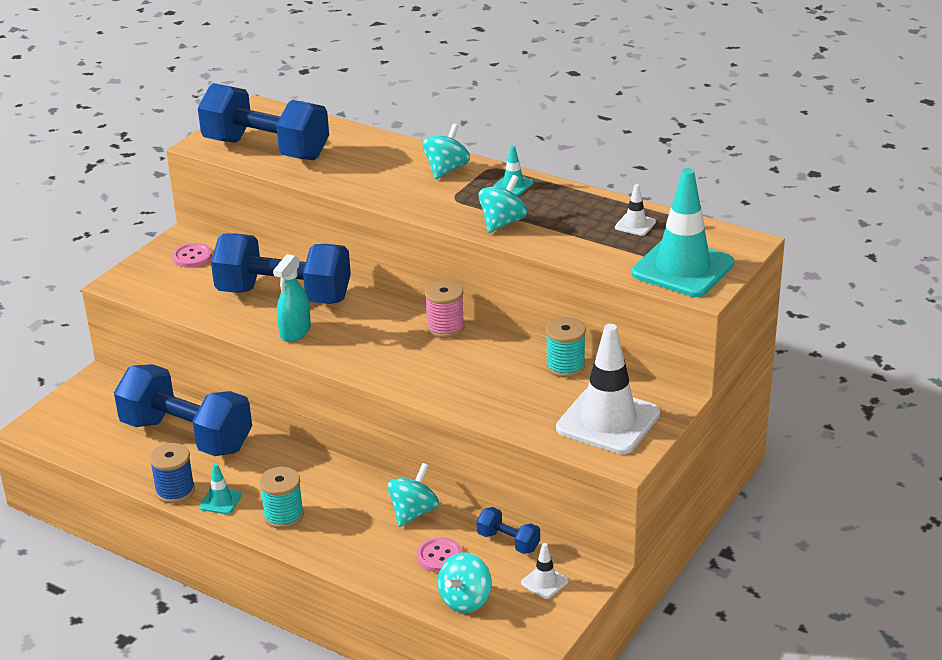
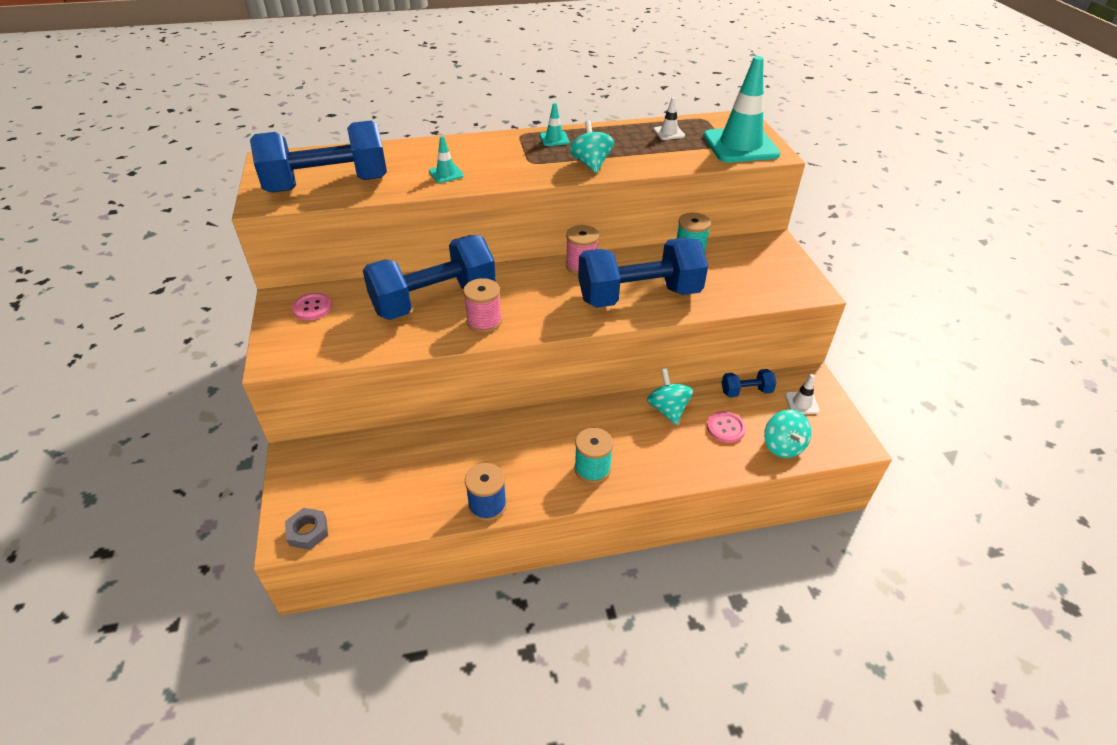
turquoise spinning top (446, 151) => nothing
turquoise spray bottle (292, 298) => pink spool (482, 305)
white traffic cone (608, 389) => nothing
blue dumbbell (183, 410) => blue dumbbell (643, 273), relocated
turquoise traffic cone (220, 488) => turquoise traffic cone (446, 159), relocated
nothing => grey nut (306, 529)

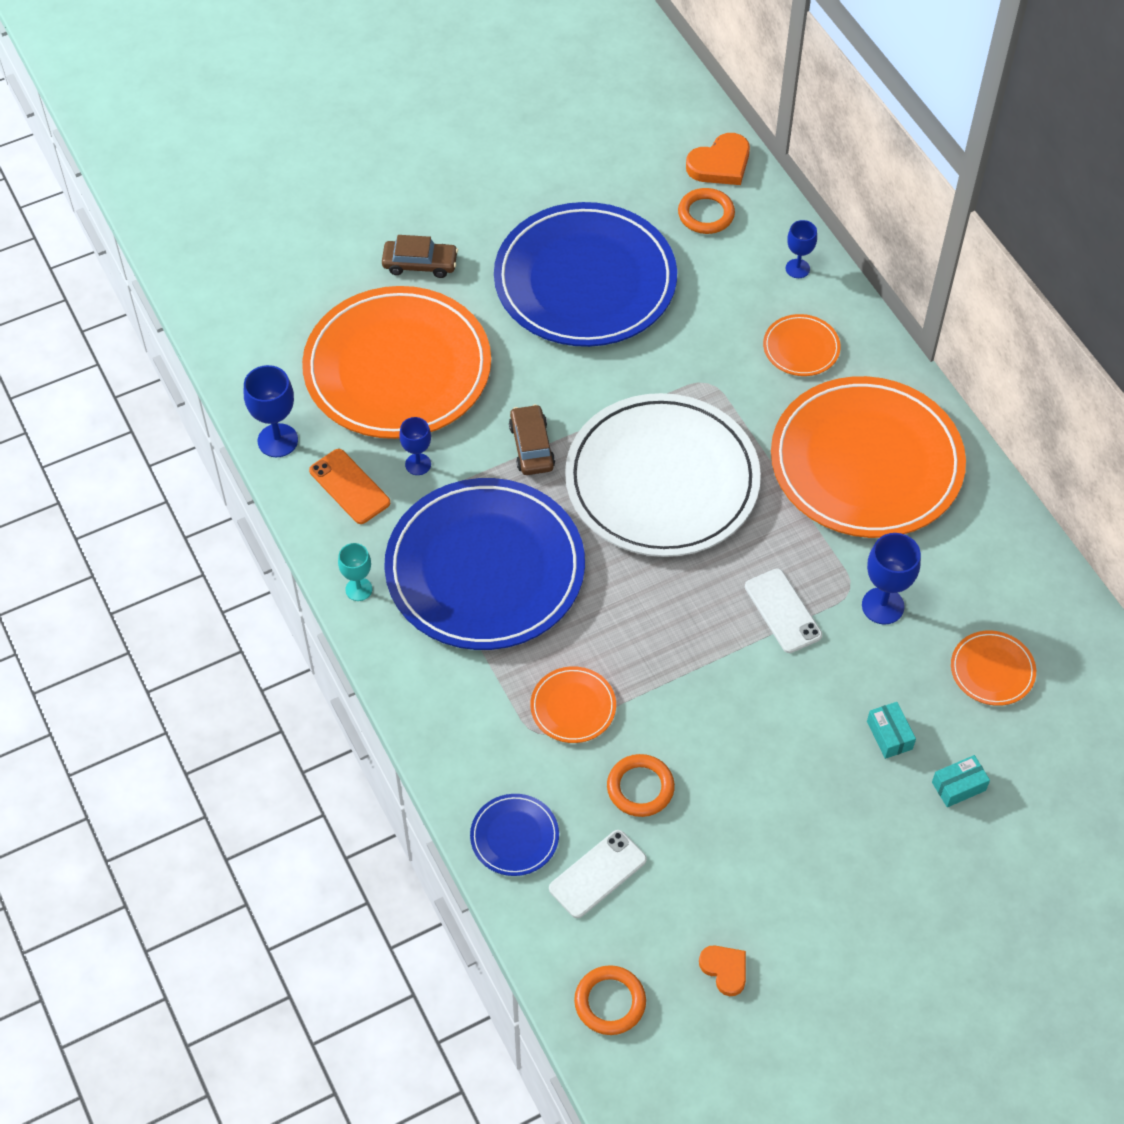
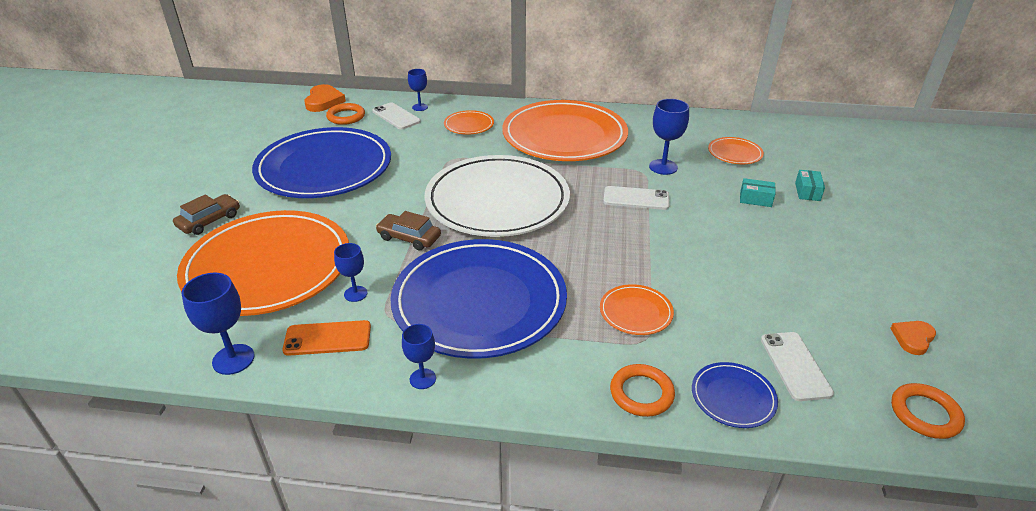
turquoise goblet (355, 572) => blue goblet (419, 356)
orange ring (641, 785) => orange ring (642, 390), relocated
orange heart (722, 971) => orange heart (913, 338), 45 degrees counterclockwise
nothing => white phone (396, 115)

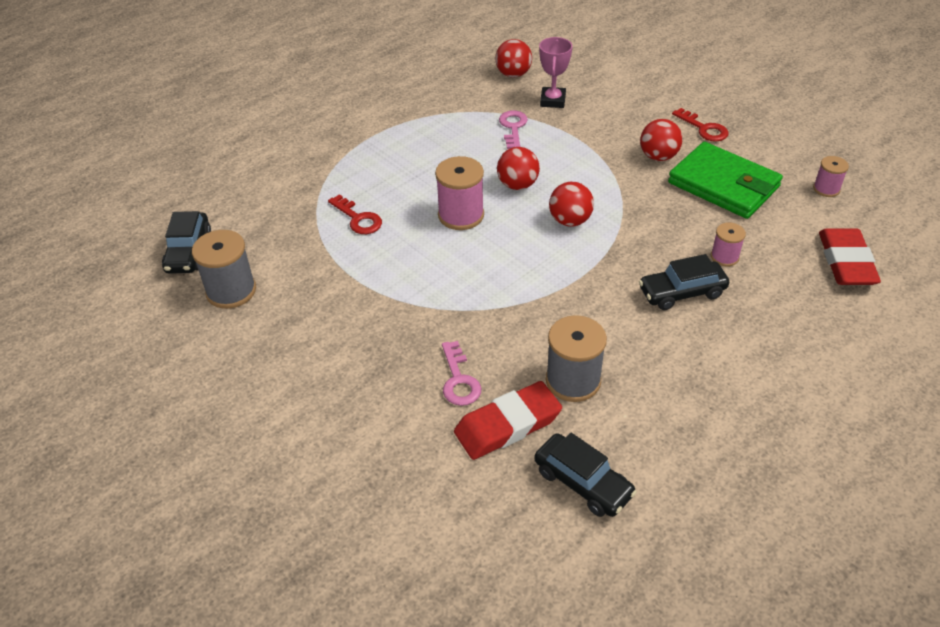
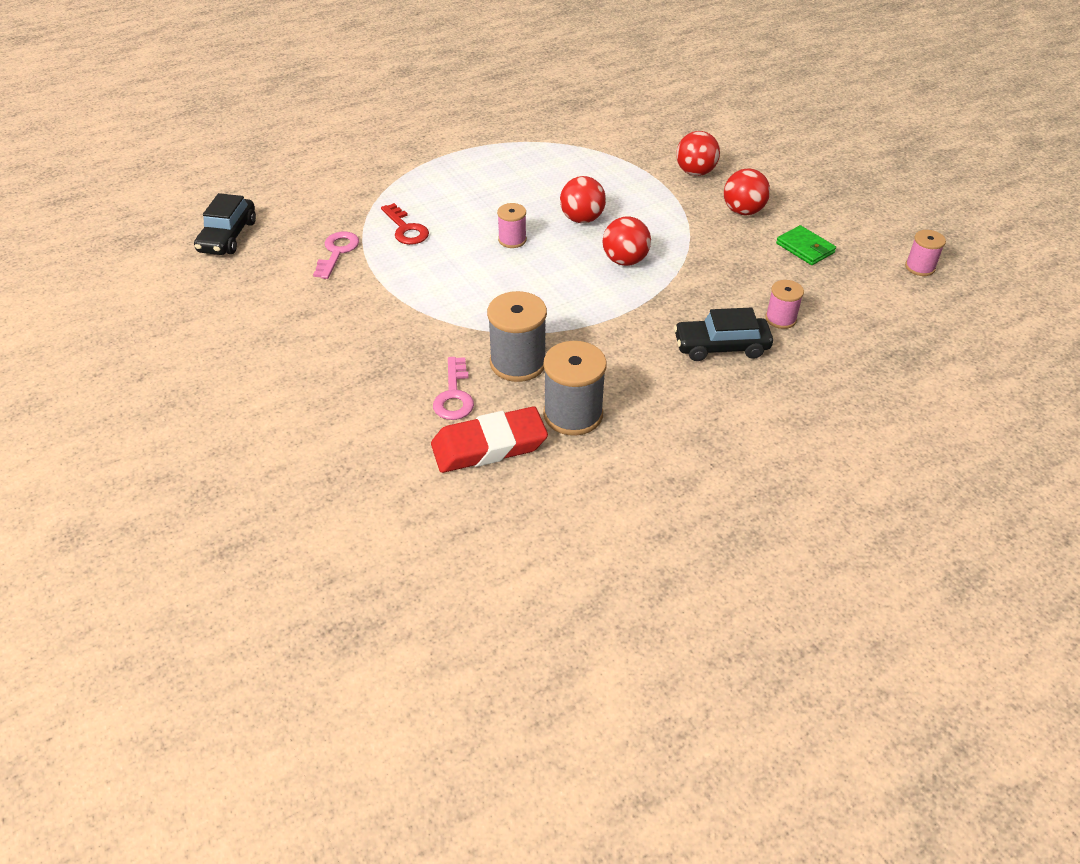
pink trophy (555, 72) => nothing
red ball (513, 58) => red ball (698, 153), relocated
red key (700, 125) => nothing
pink key (513, 129) => pink key (336, 255), relocated
green wallet (725, 180) => green wallet (806, 245), x0.48
pink spool (459, 193) => pink spool (512, 225), x0.57
red eraser (850, 256) => nothing
grey spool (224, 269) => grey spool (517, 336), relocated
black car (586, 475) => nothing

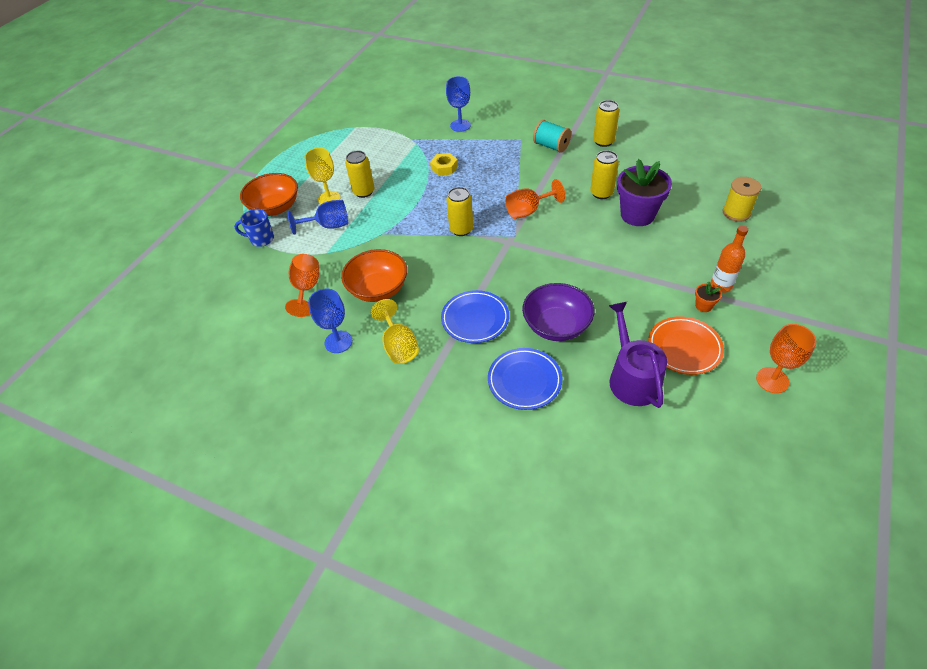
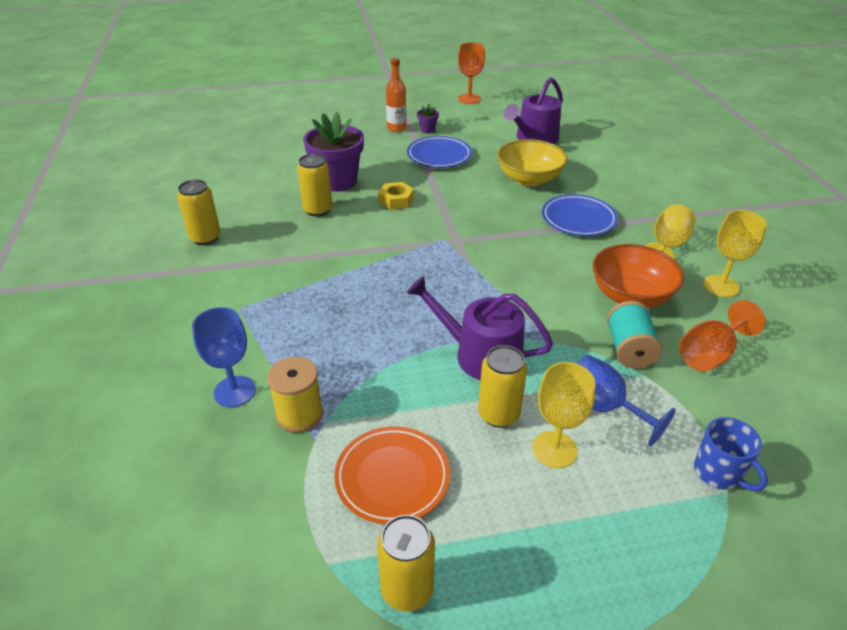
turquoise spool (552, 136) => turquoise spool (634, 334), relocated
yellow nut (444, 164) => yellow nut (396, 196), relocated
orange bowl (269, 194) => nothing
yellow spool (742, 199) => yellow spool (295, 395), relocated
orange goblet (535, 199) => nothing
yellow can (459, 211) => yellow can (406, 563), relocated
orange flower pot (708, 297) => purple flower pot (428, 118)
purple bowl (558, 312) => yellow bowl (532, 162)
blue goblet (330, 321) => yellow goblet (735, 253)
orange plate (686, 345) => orange plate (392, 475), relocated
blue plate (525, 379) => blue plate (439, 152), relocated
nothing => purple watering can (480, 328)

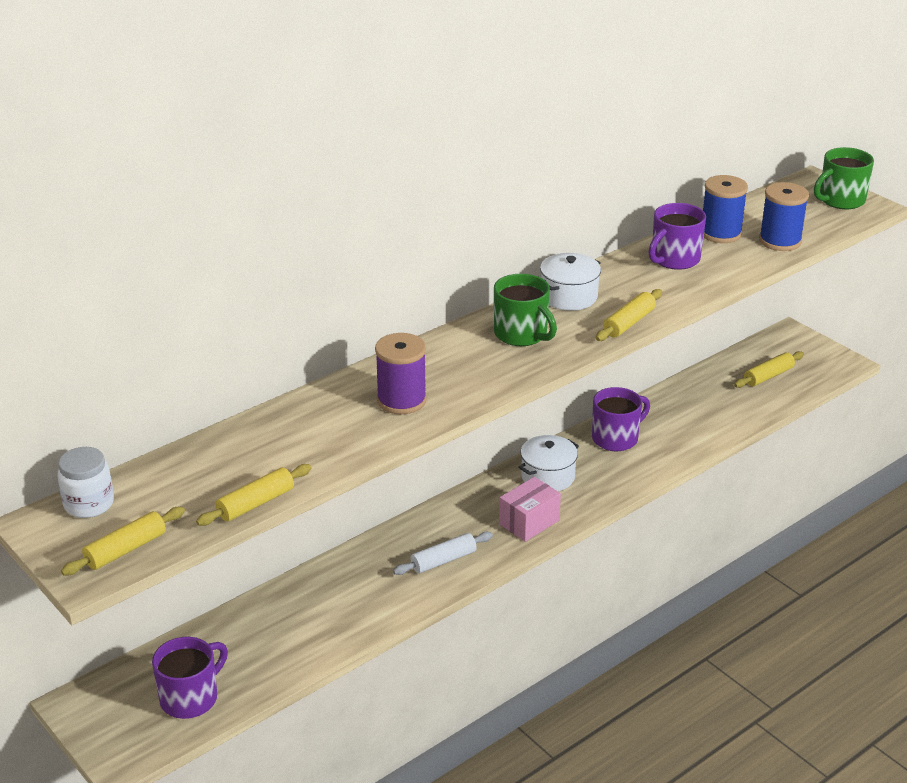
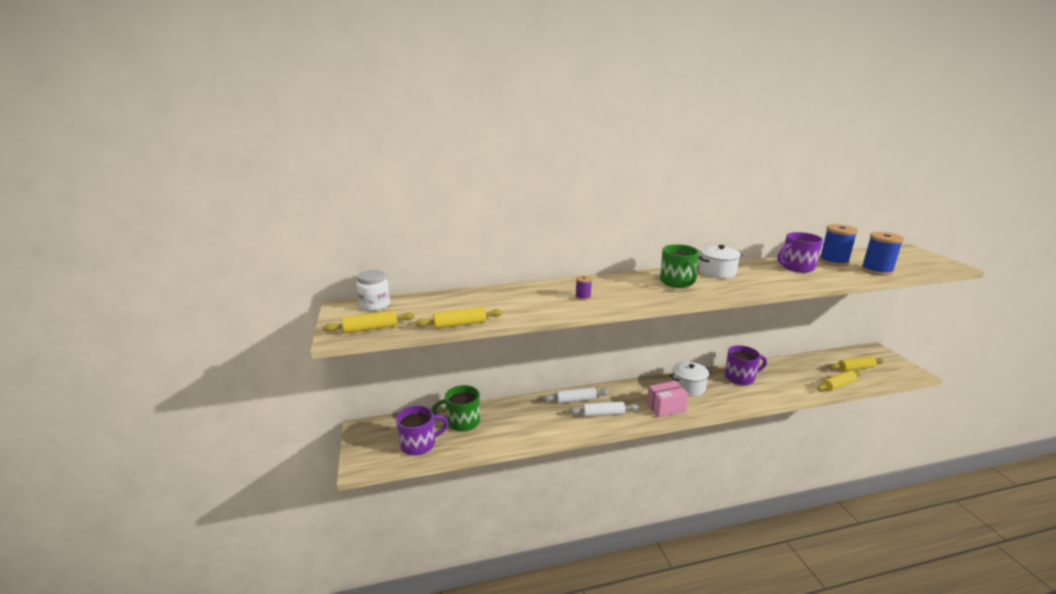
green mug (844, 178) => green mug (456, 408), relocated
yellow rolling pin (629, 315) => yellow rolling pin (839, 381), relocated
purple spool (401, 373) => purple spool (583, 287), x0.50
nothing => white rolling pin (576, 395)

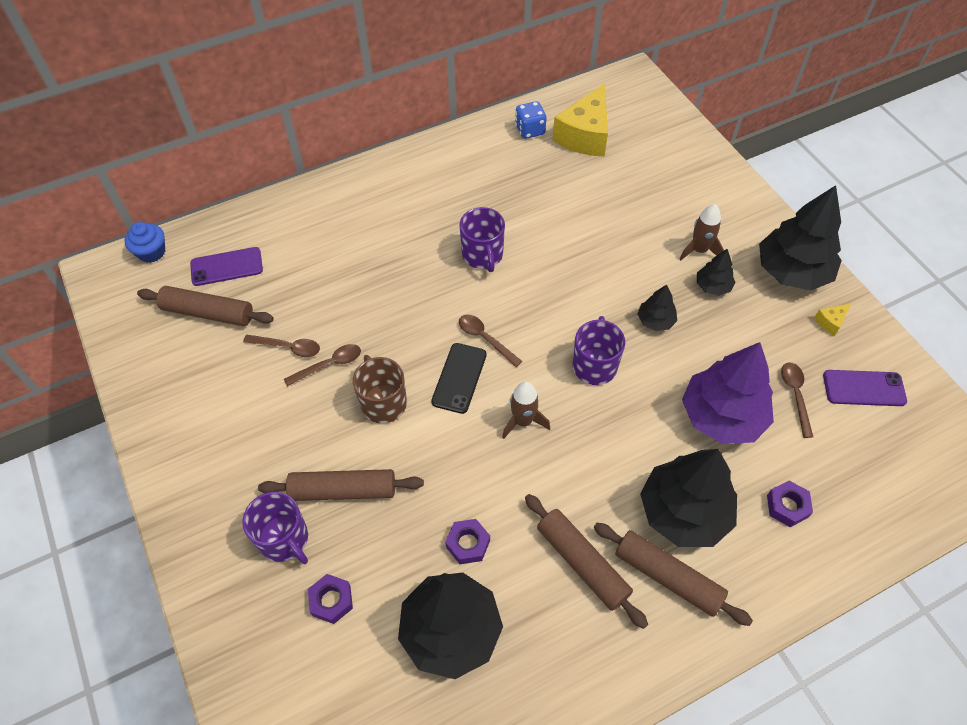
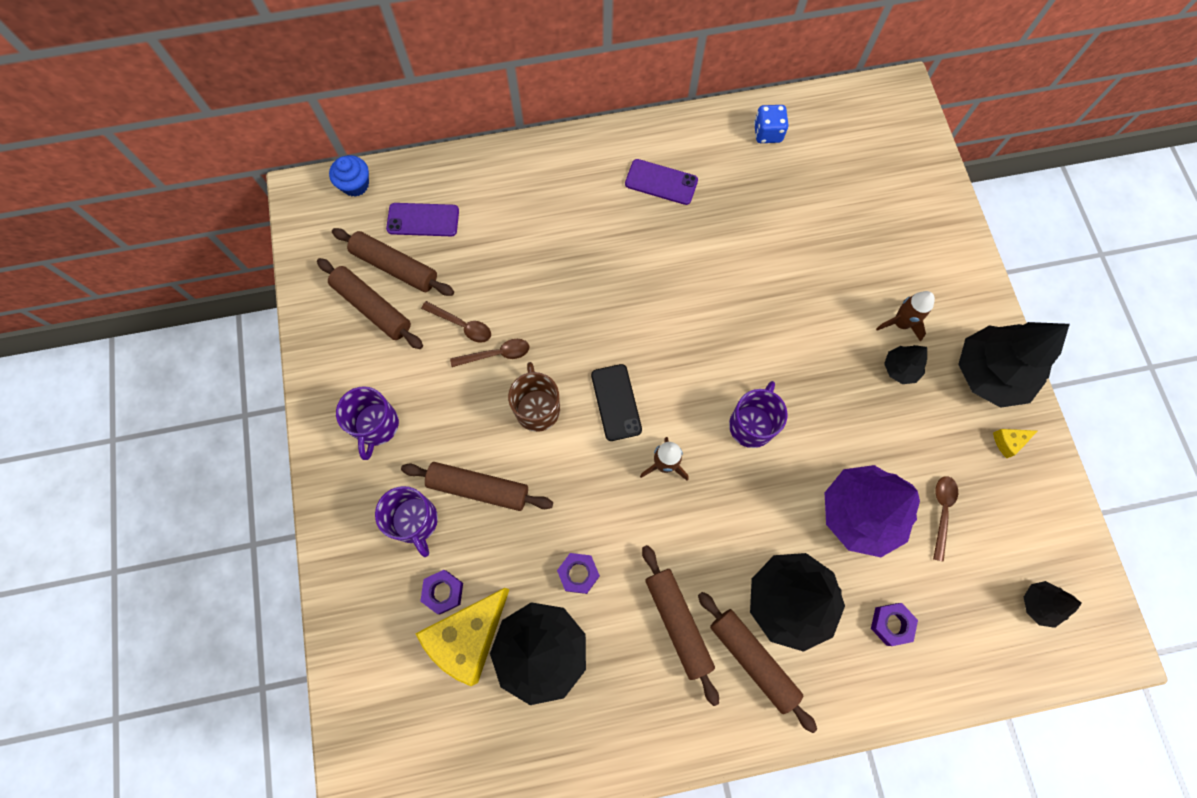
yellow cheese (580, 120) => yellow cheese (463, 637), relocated
purple mug (482, 239) => purple mug (367, 423), relocated
black tree (657, 307) => black tree (1053, 604), relocated
brown spoon (490, 340) => nothing
black phone (459, 378) => black phone (616, 402), 45 degrees counterclockwise
purple phone (865, 388) => purple phone (661, 182), relocated
nothing => brown rolling pin (370, 303)

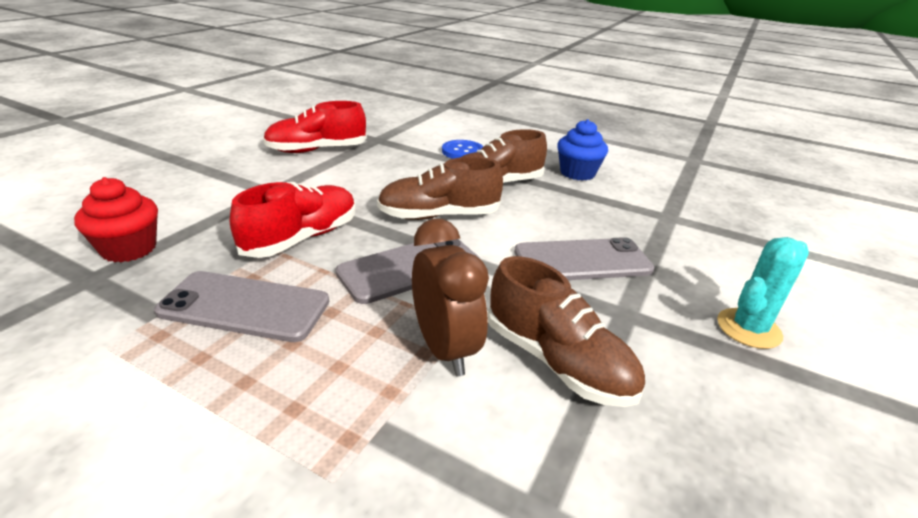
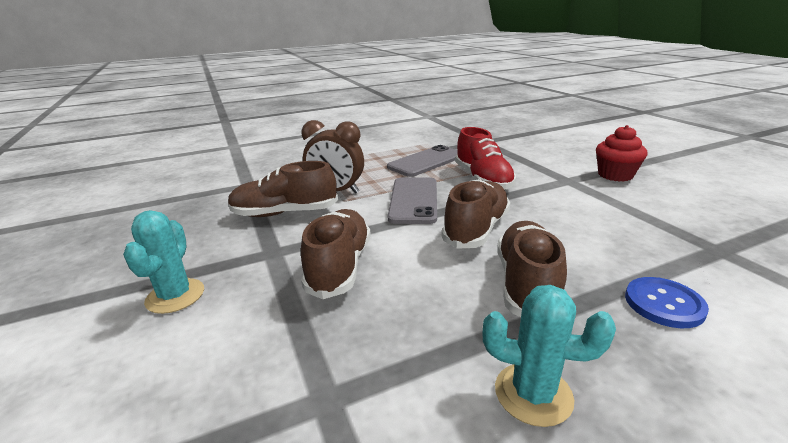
red shoe (315, 127) => nothing
blue cupcake (582, 150) => turquoise cactus (549, 356)
red cupcake (116, 219) => red cupcake (621, 153), relocated
grey phone (584, 258) => brown shoe (336, 254)

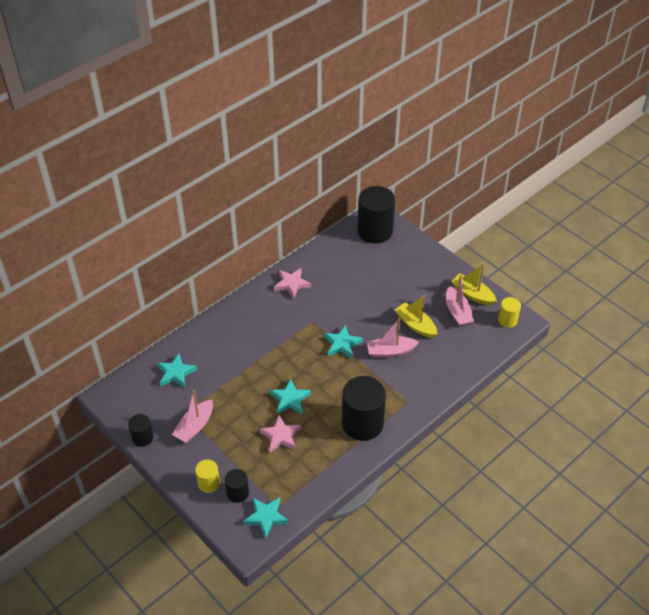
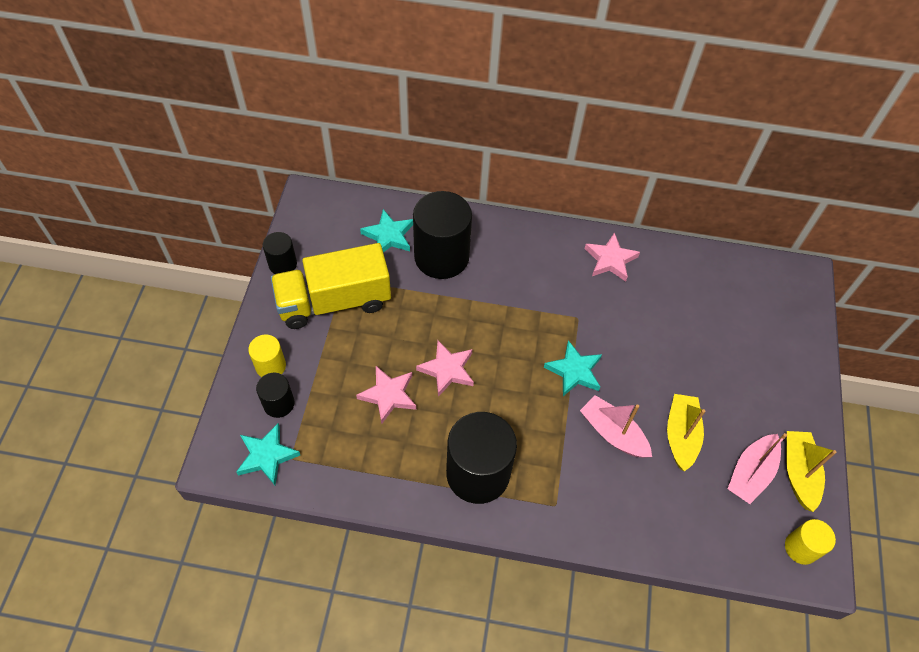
black cylinder (376, 214) => black cylinder (442, 235), relocated
turquoise star (290, 396) => pink star (445, 368)
pink boat (192, 416) => yellow truck (331, 286)

